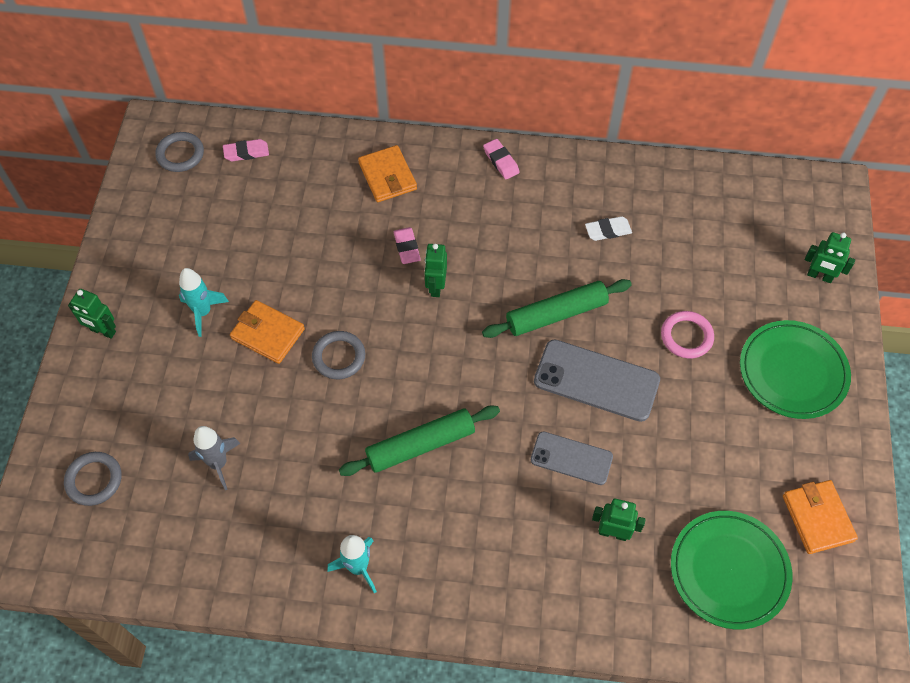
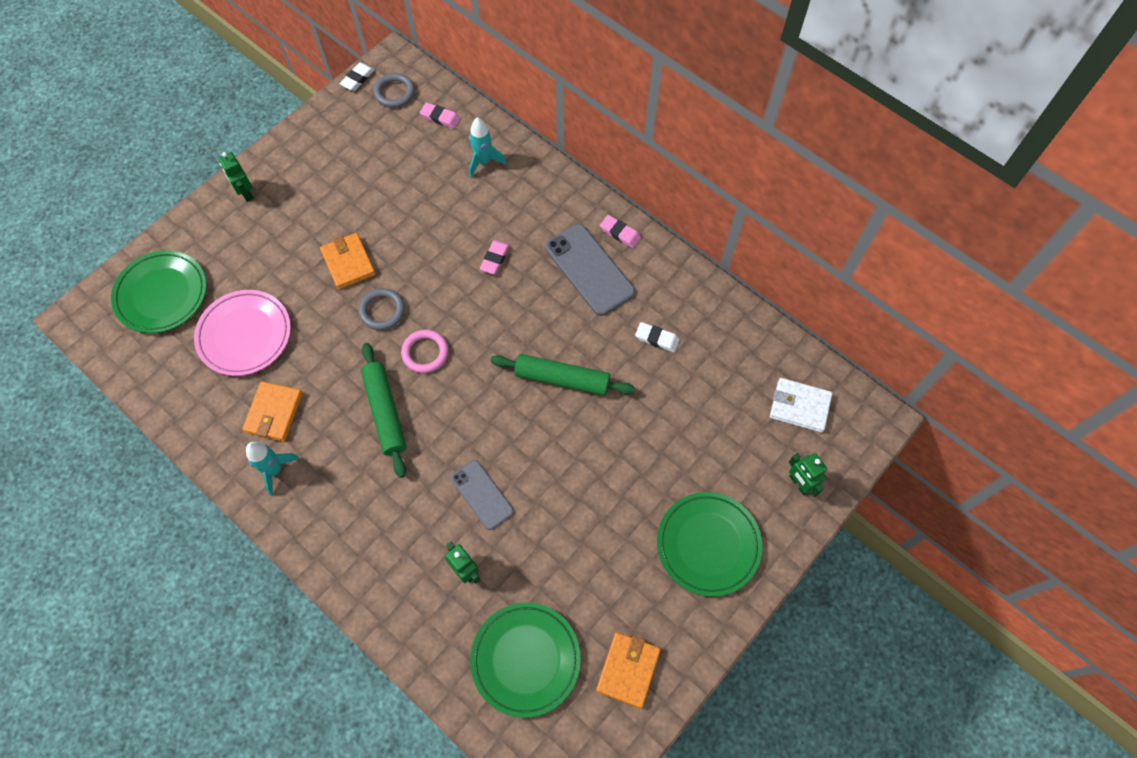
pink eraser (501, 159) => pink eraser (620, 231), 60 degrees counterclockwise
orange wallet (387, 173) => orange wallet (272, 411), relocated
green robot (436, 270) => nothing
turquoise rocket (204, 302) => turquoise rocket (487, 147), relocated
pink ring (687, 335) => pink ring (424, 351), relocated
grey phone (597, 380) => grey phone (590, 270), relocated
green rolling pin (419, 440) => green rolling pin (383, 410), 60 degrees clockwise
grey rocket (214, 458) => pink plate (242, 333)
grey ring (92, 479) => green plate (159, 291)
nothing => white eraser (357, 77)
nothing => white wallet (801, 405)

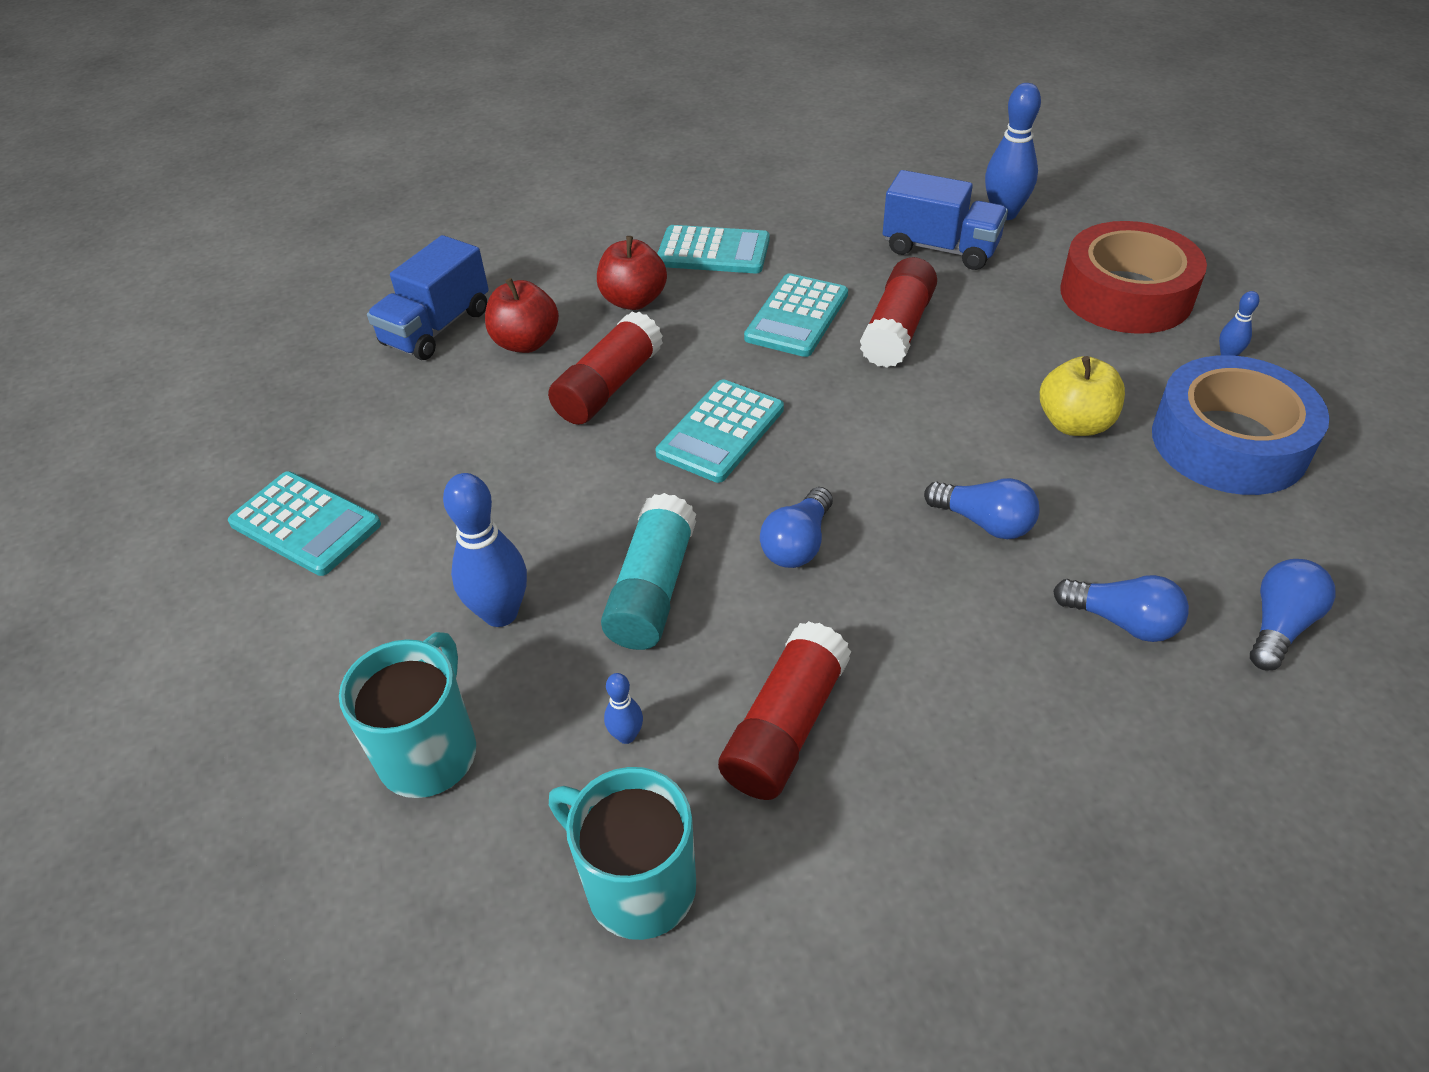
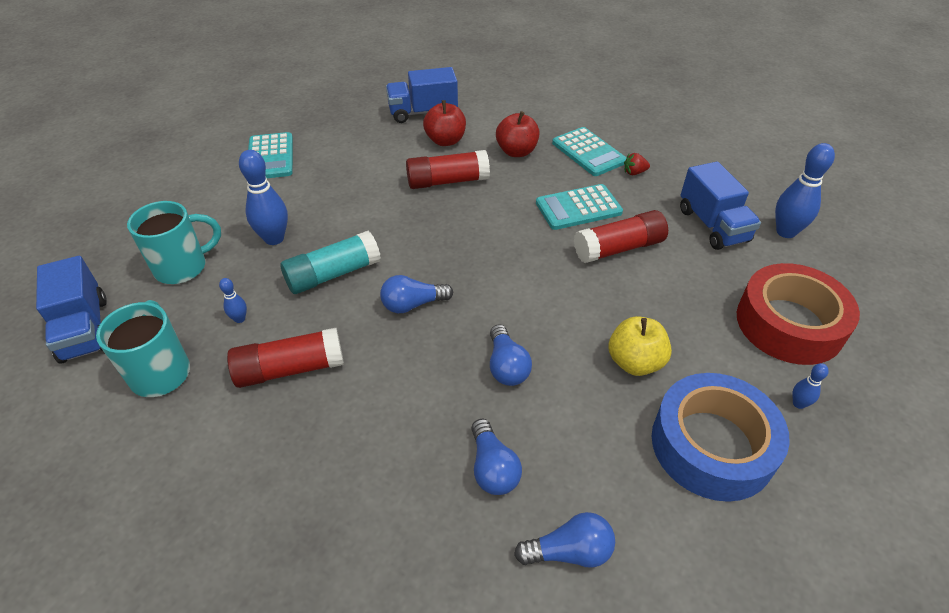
turquoise calculator (719, 431) => nothing
nothing => red strawberry (637, 164)
nothing => blue truck (71, 310)

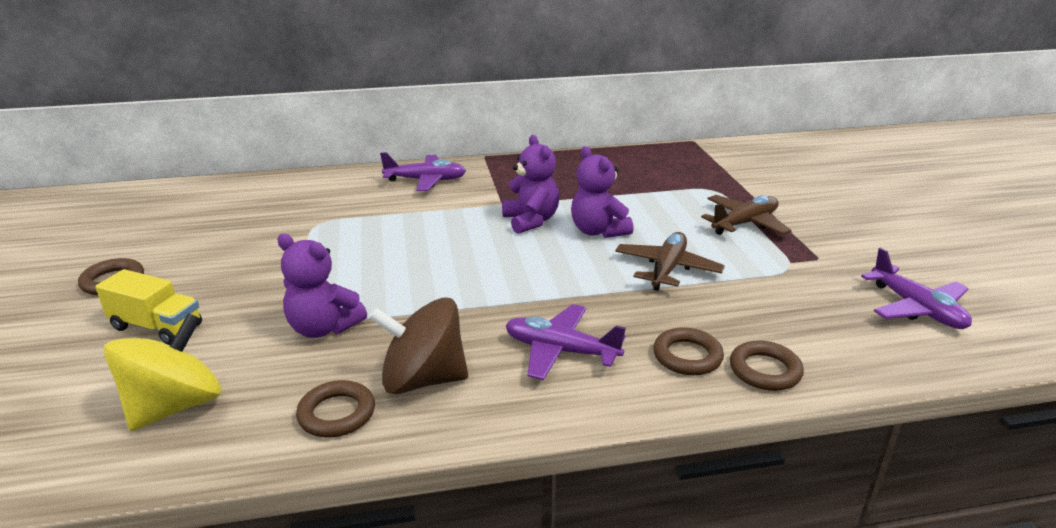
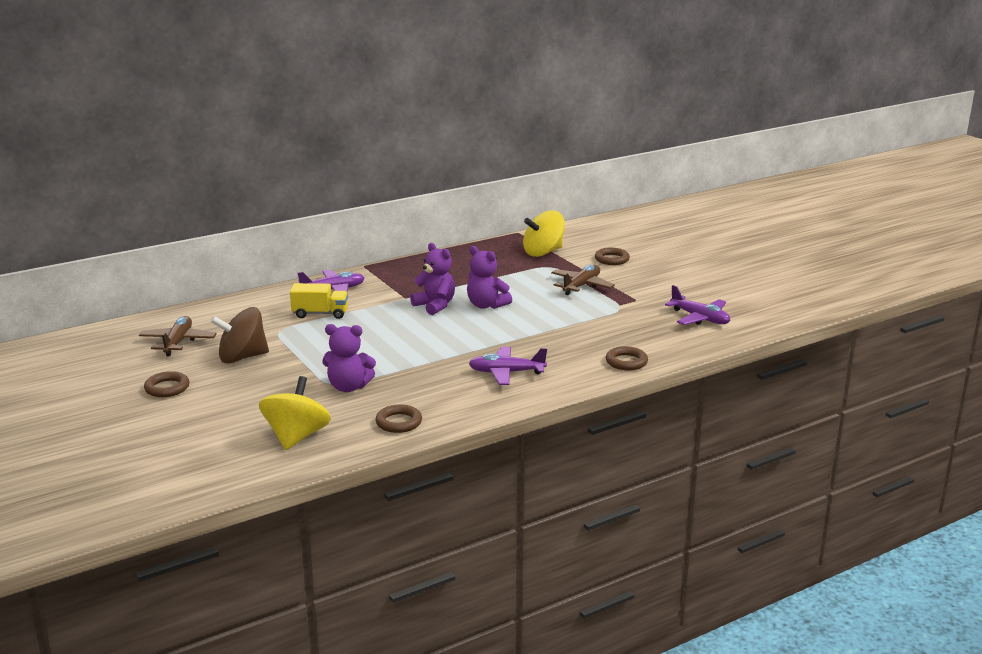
brown plane (670, 261) => brown plane (178, 336), relocated
yellow truck (148, 307) => yellow truck (319, 301), relocated
brown spinning top (418, 345) => brown spinning top (239, 335), relocated
brown ring (688, 351) => brown ring (612, 256), relocated
nothing => yellow spinning top (544, 233)

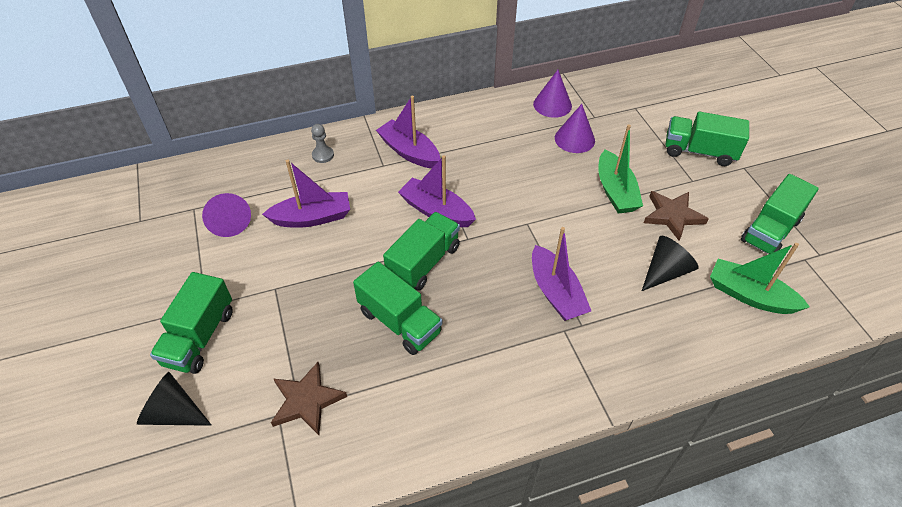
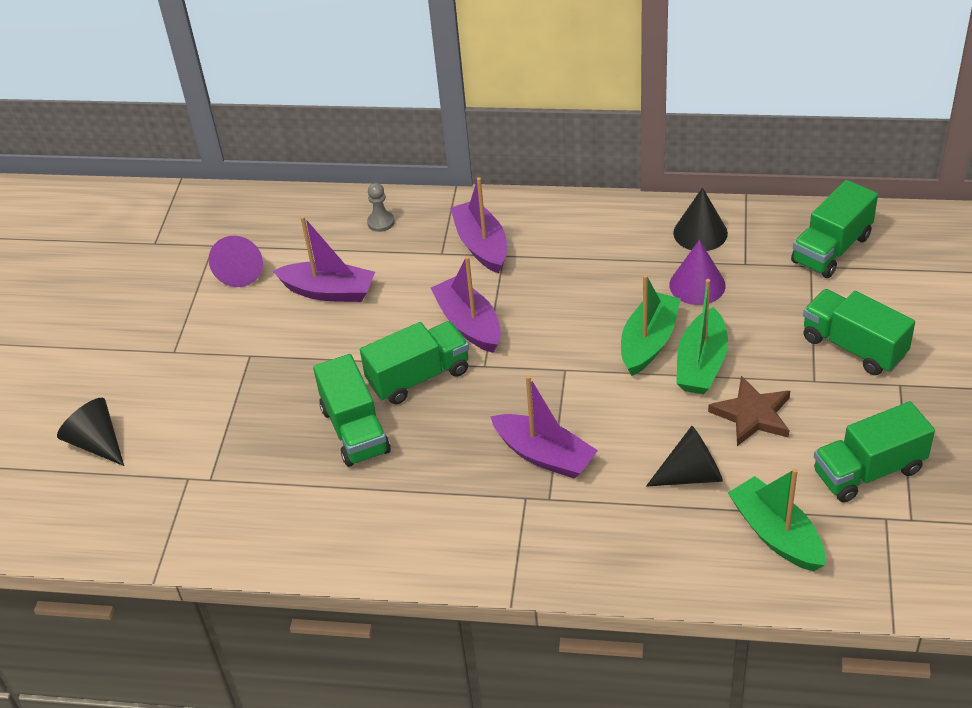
purple cone (552, 94) => black cone (700, 219)
purple boat (561, 274) => purple boat (544, 427), 60 degrees counterclockwise
green truck (191, 323) => green truck (834, 229), relocated
brown star (309, 398) => nothing
nothing => green boat (651, 325)

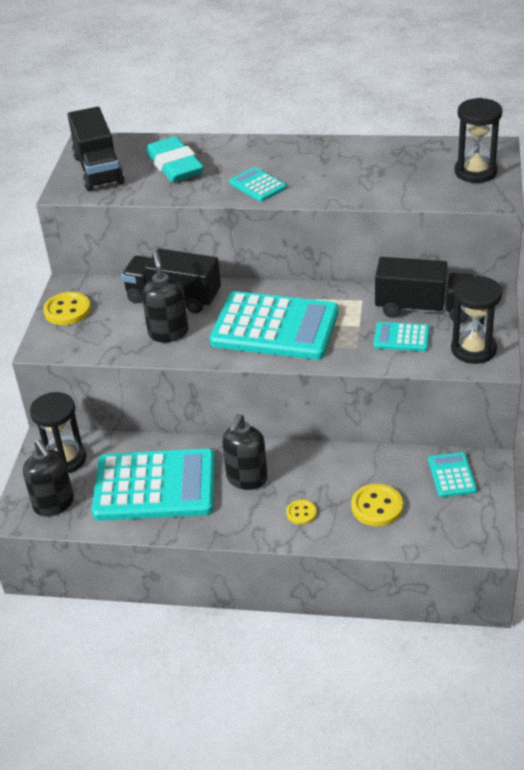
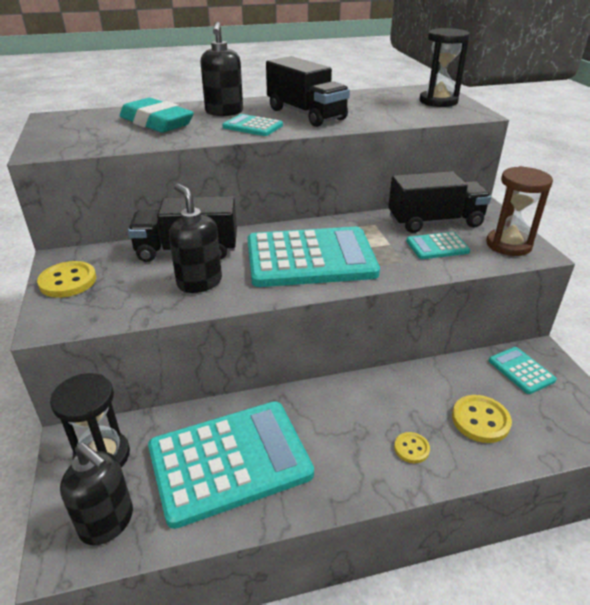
black truck (96, 149) => black truck (308, 91), relocated
black hourglass (476, 320) => brown hourglass (519, 211)
black soap dispenser (245, 452) => black soap dispenser (221, 69), relocated

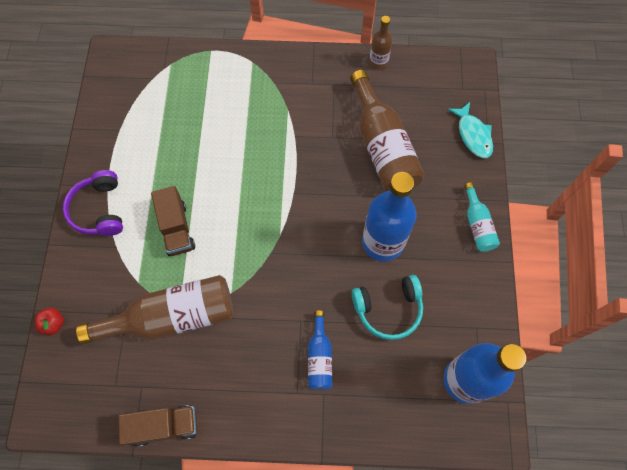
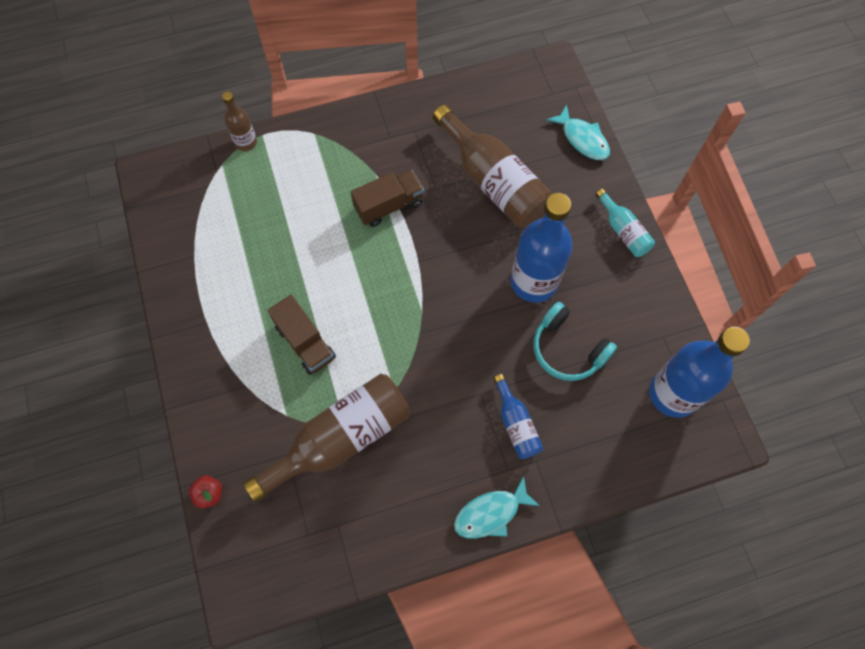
brown bottle (380, 42) => brown bottle (239, 121), relocated
purple headphones (93, 203) => nothing
turquoise headphones (387, 307) => turquoise headphones (575, 341), 75 degrees clockwise
brown truck (158, 426) => brown truck (387, 198), relocated
nothing => turquoise fish (497, 507)

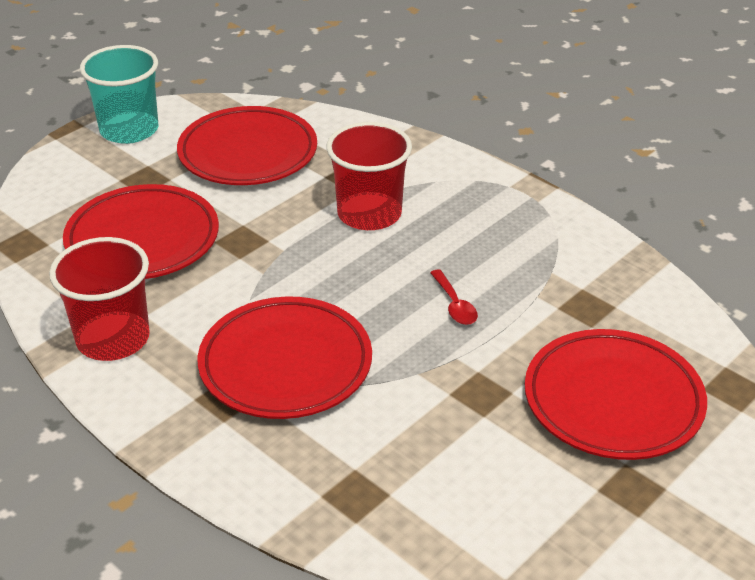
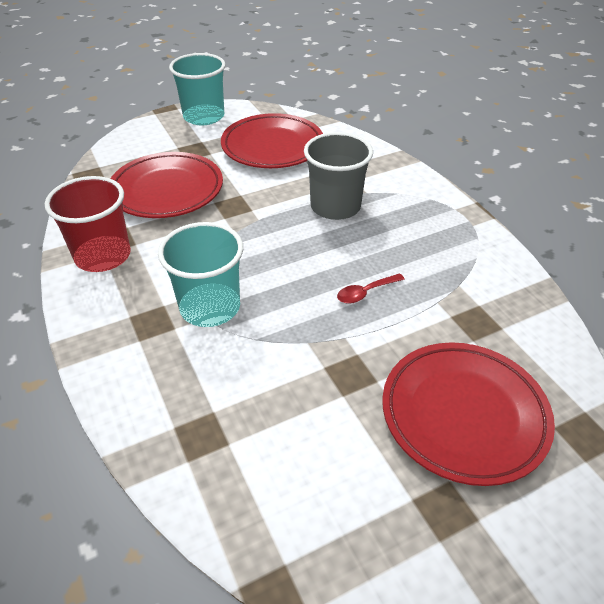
red cup (369, 176) => grey cup (338, 176)
red spoon (454, 297) => red spoon (371, 288), 60 degrees clockwise
red plate (285, 357) => turquoise cup (200, 274)

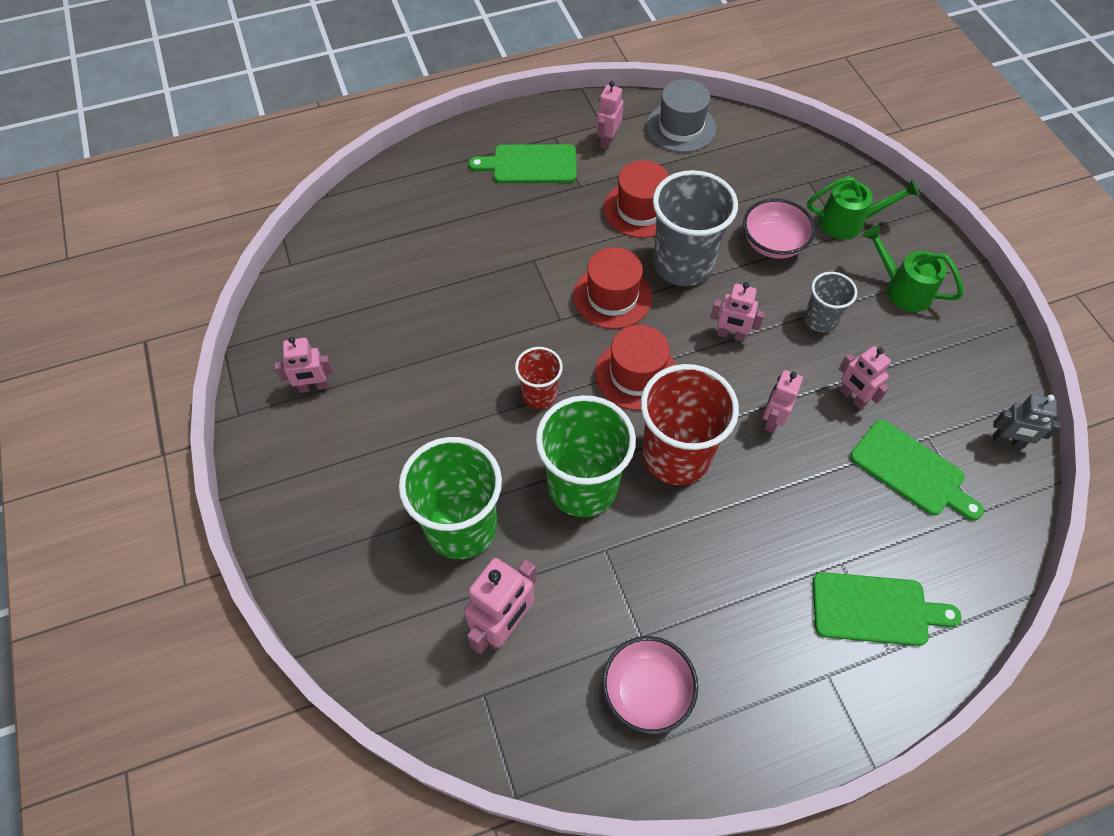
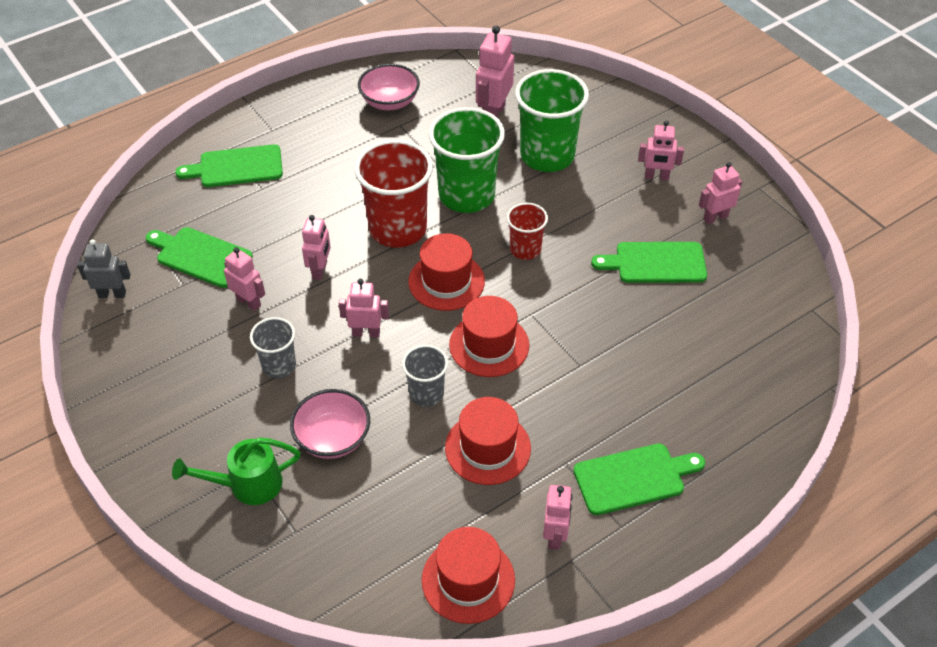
grey hat (681, 116) => red hat (468, 575)
grey cup (695, 228) => grey cup (425, 376), x0.53
green watering can (913, 268) => nothing
nothing => pink robot (661, 150)
nothing => green cutting board (649, 262)

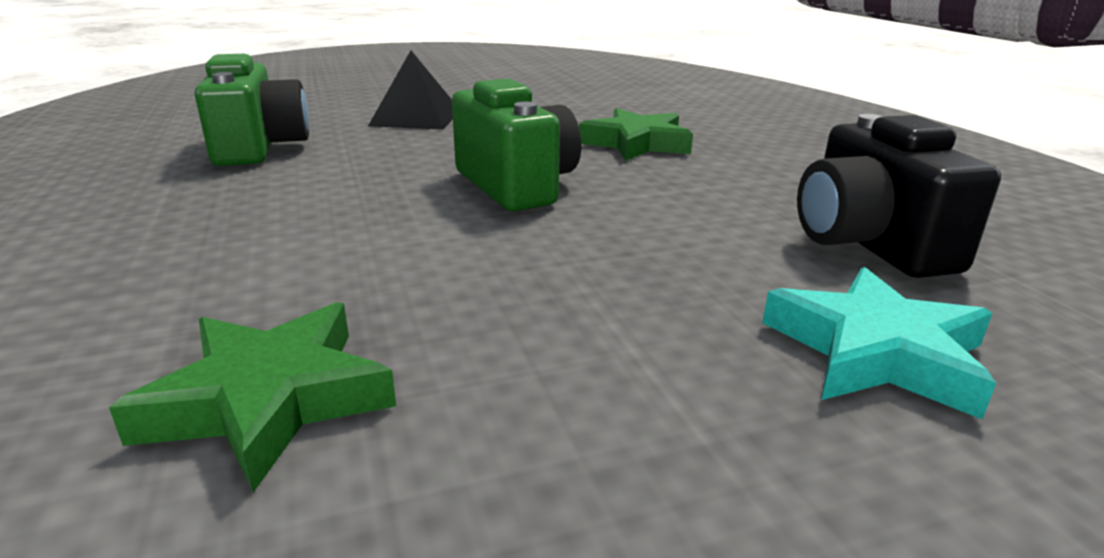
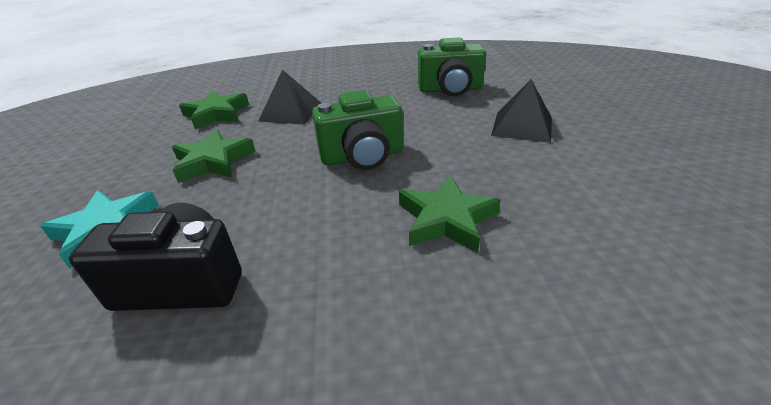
nothing => black pyramid (289, 97)
nothing => green star (214, 156)

